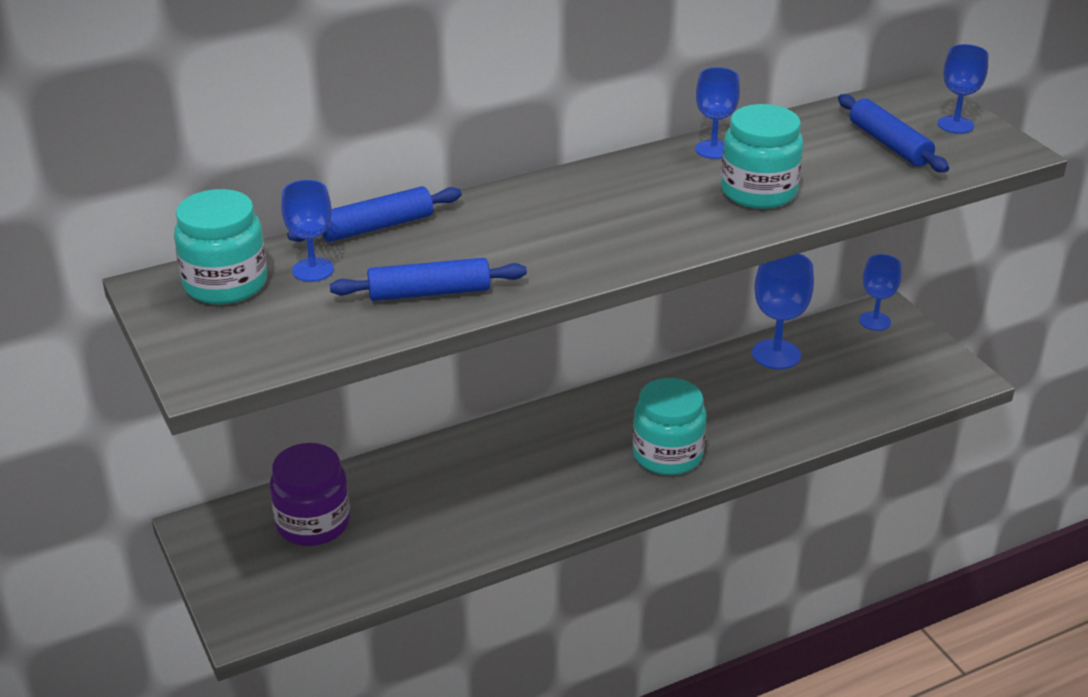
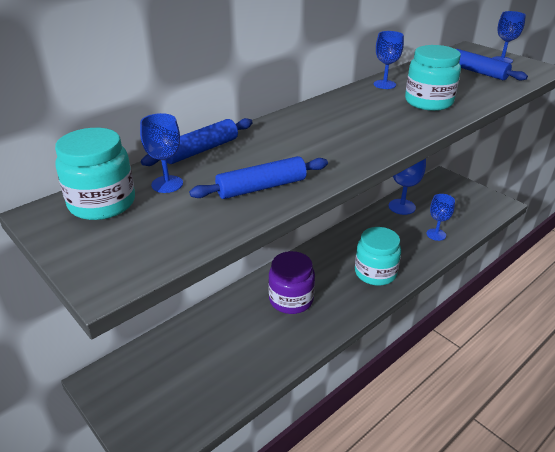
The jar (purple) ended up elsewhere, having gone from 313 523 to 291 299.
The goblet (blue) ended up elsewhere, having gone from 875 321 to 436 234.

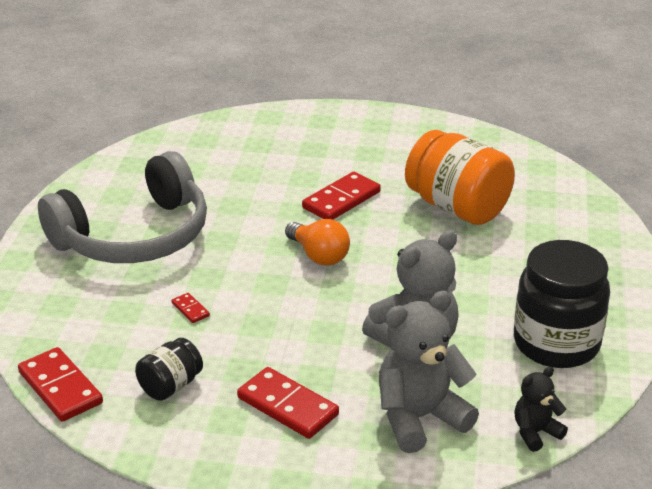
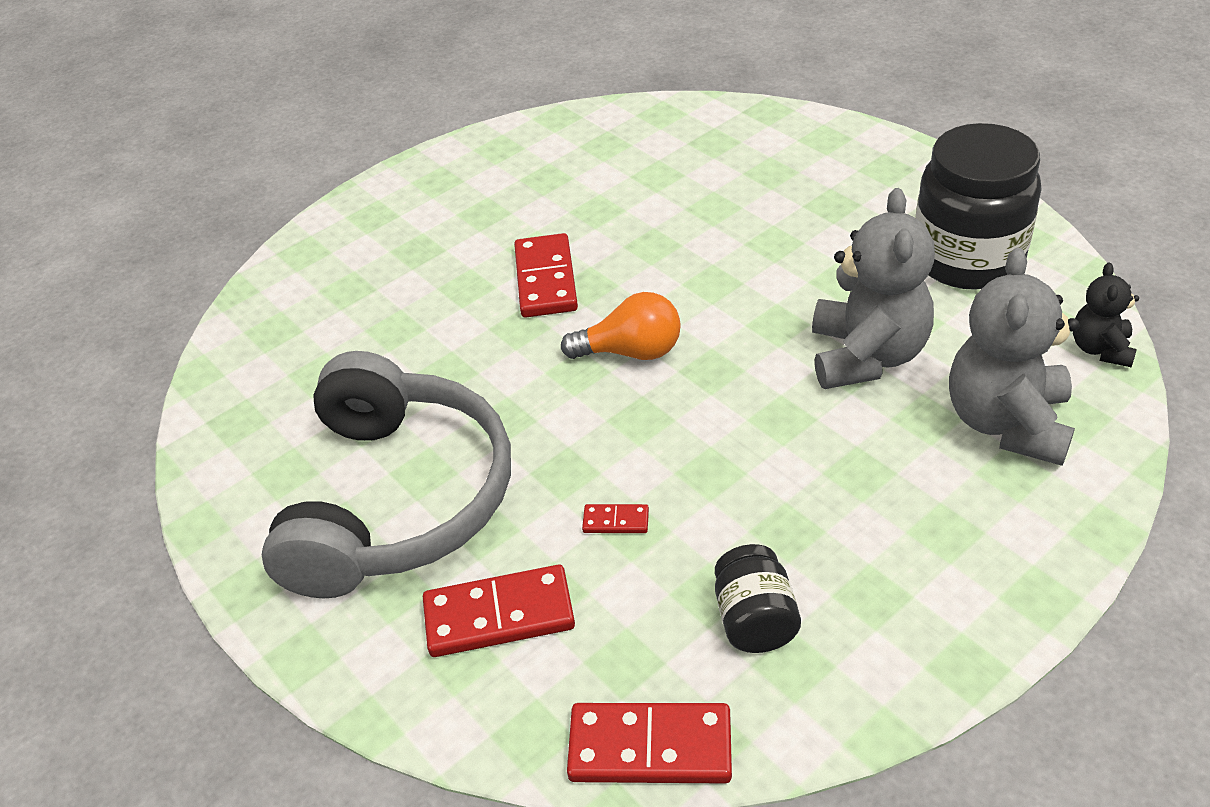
The second view lost the jar (orange) at 457 207.
The domino (red) ended up elsewhere, having gone from 287 406 to 499 615.

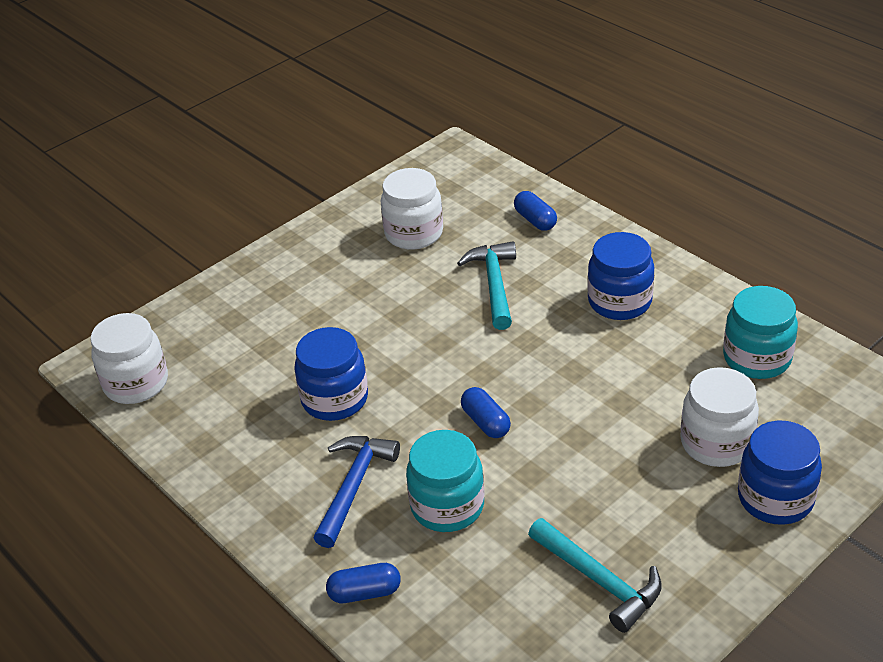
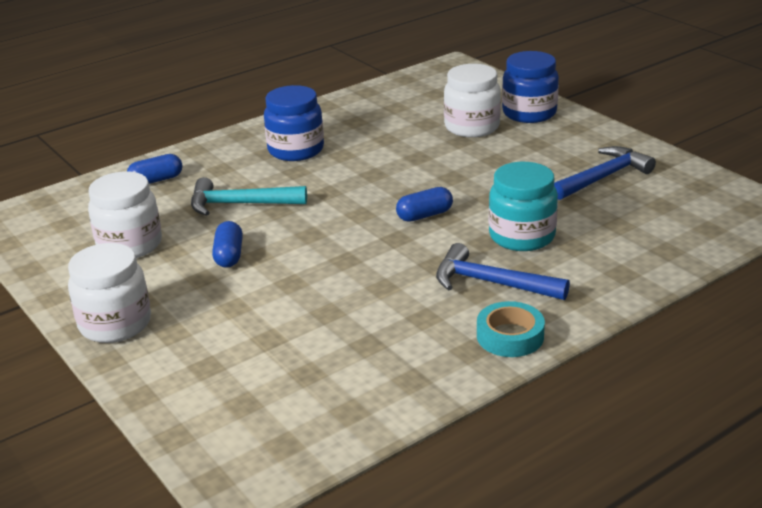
The second view lost the jar (blue) at 335 399.
The second view lost the jar (turquoise) at 757 358.
The second view gained the tape (turquoise) at 510 336.
The jar (white) ended up elsewhere, having gone from 136 383 to 115 324.
The capsule (blue) ended up elsewhere, having gone from 365 592 to 229 255.
What was the hammer (turquoise) at 599 580 turned into the hammer (blue) at 603 177.

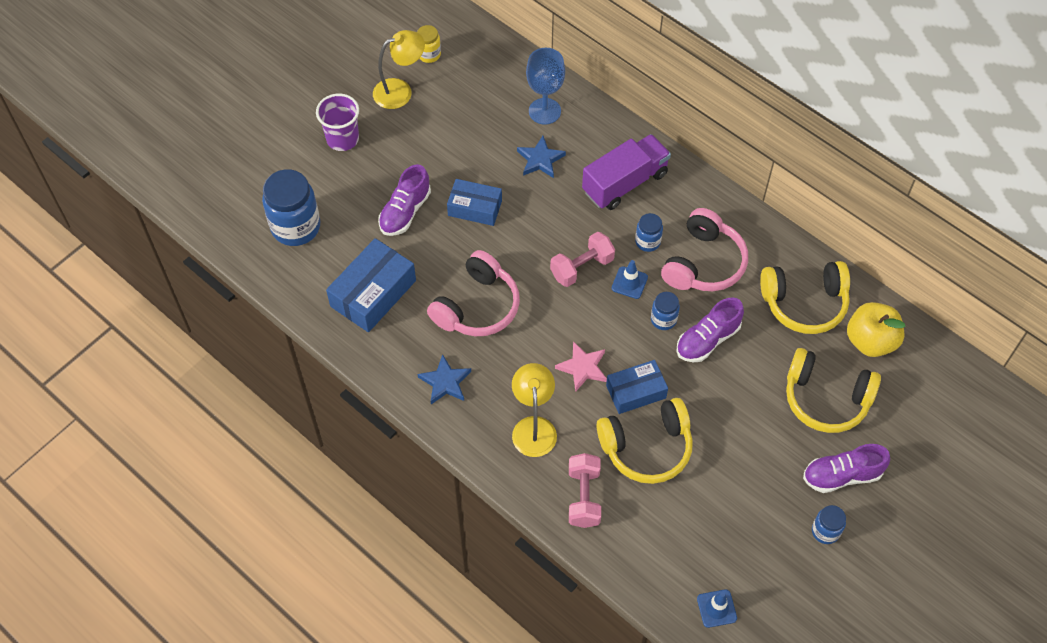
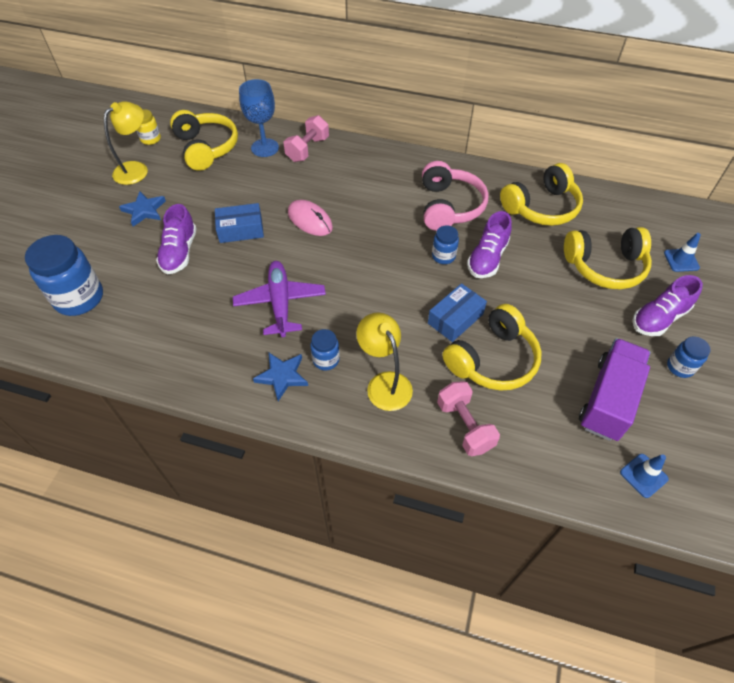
The second view lost the cup (purple) at 342 139.
The second view lost the box (blue) at 373 293.
The second view lost the star (pink) at 582 367.
The second view lost the apple (yellow) at 870 341.
The second view gained the headphones (yellow) at 206 148.
The second view gained the mouse (pink) at 310 220.
The star (blue) ended up elsewhere, having gone from 540 159 to 144 210.
The dumbbell (pink) ended up elsewhere, having gone from 582 267 to 307 149.
The truck (purple) ended up elsewhere, having gone from 624 183 to 608 399.
The traffic cone (blue) ended up elsewhere, having gone from 629 283 to 681 260.
The jar (blue) ended up elsewhere, having gone from 647 242 to 326 360.
Where the headphones (pink) stood at 477 306, the plane (purple) came to stand at 280 303.

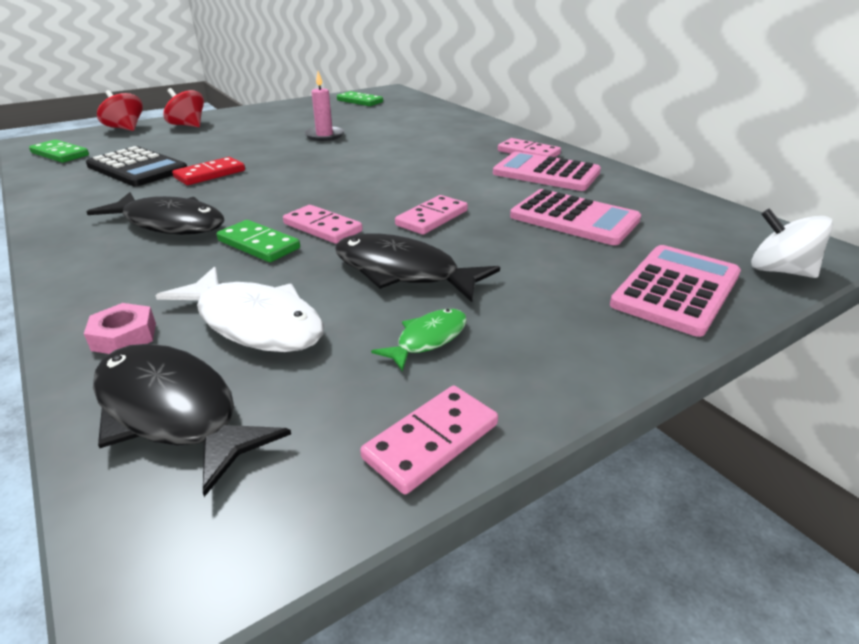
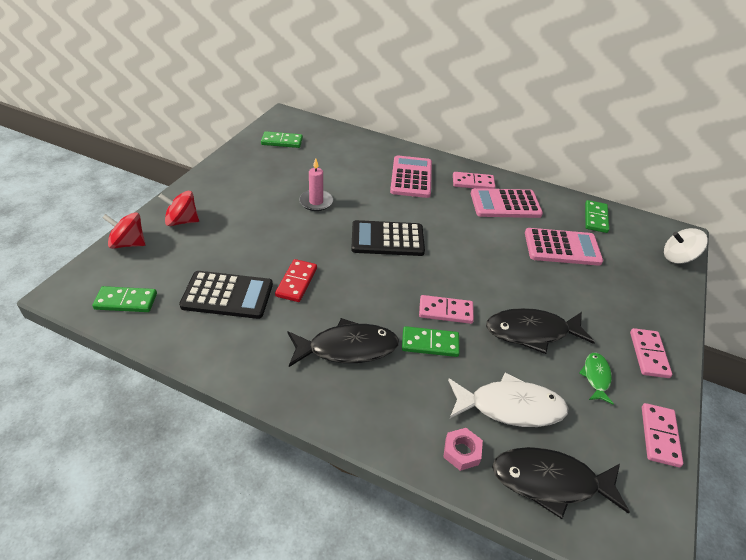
The second view gained the calculator (black) at 387 239.
The second view gained the domino (green) at 595 218.
The domino (pink) ended up elsewhere, having gone from 432 218 to 649 354.
The calculator (pink) ended up elsewhere, having gone from 676 290 to 411 177.

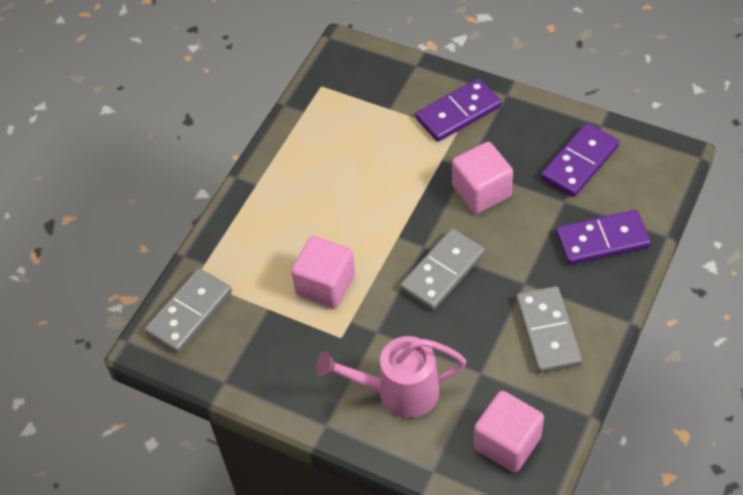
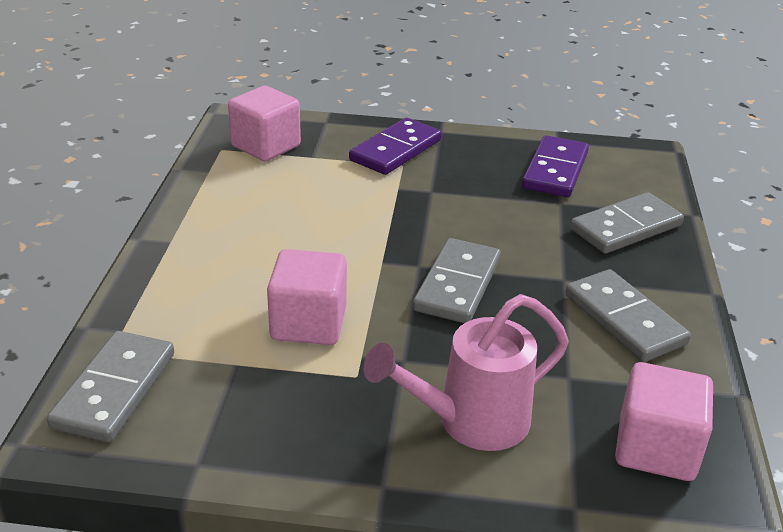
The cube (pink) ended up elsewhere, having gone from 481 191 to 266 146.
What was the domino (purple) at 602 240 turned into the domino (grey) at 626 227.

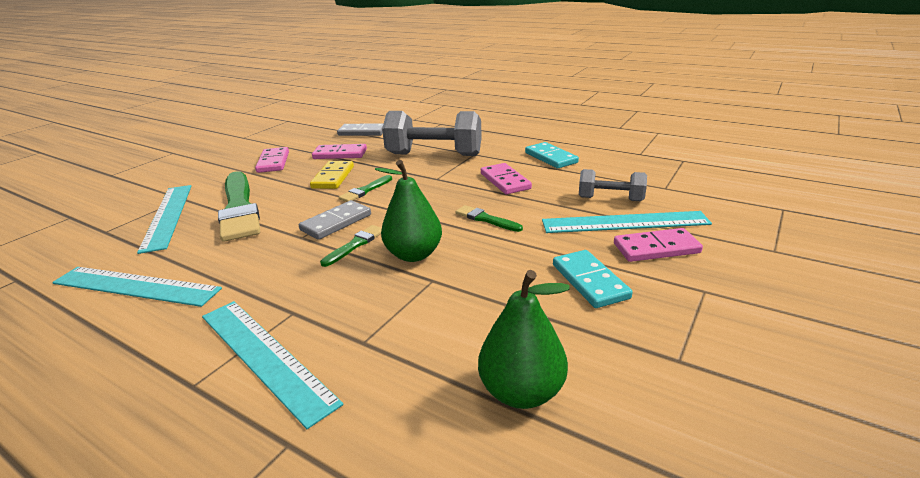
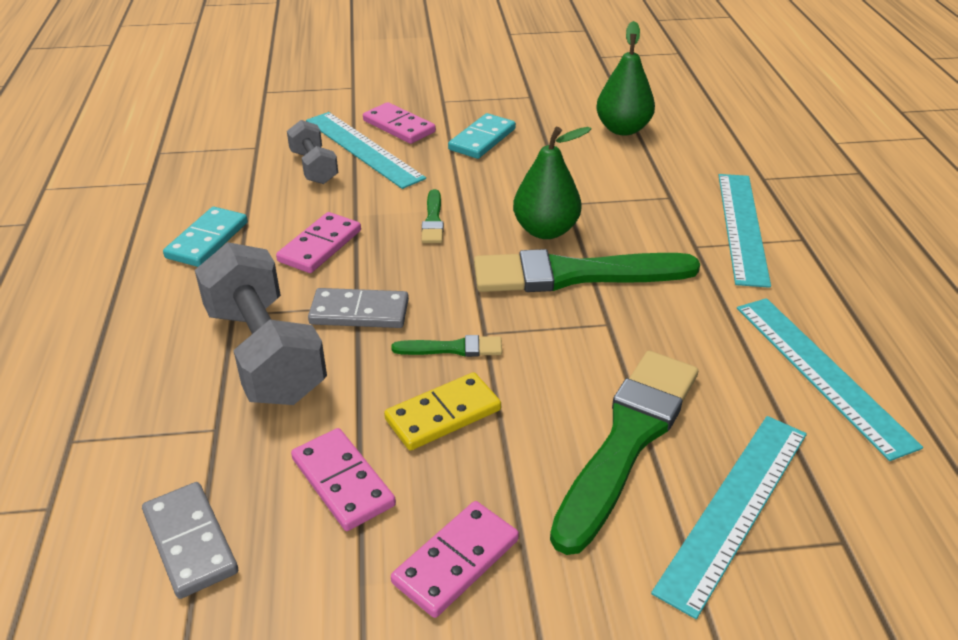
The domino (grey) ended up elsewhere, having gone from 336 222 to 359 312.
The size of the brush (green) at 355 245 changed by a factor of 2.25.

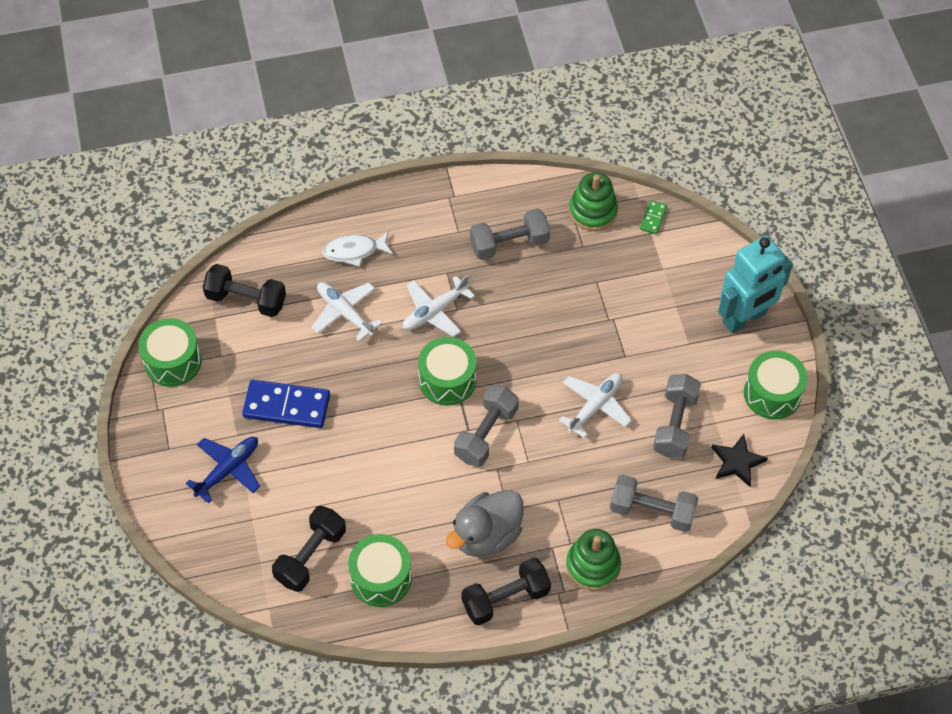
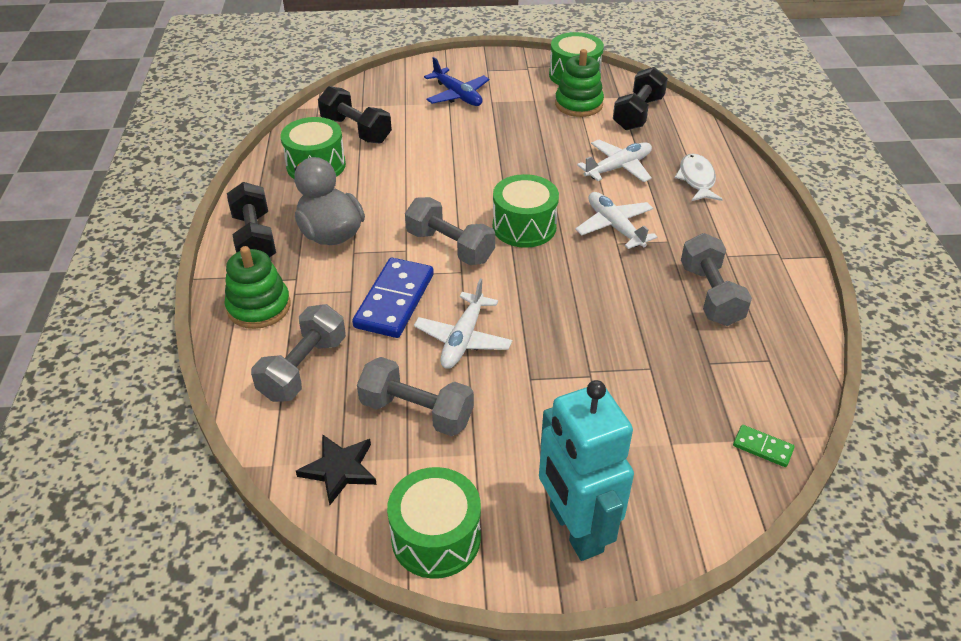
The domino (blue) ended up elsewhere, having gone from 286 406 to 394 300.
The stacking toy (green) ended up elsewhere, having gone from 593 211 to 578 104.
The plane (white) at 595 406 ended up facing another way, 60 degrees clockwise from before.

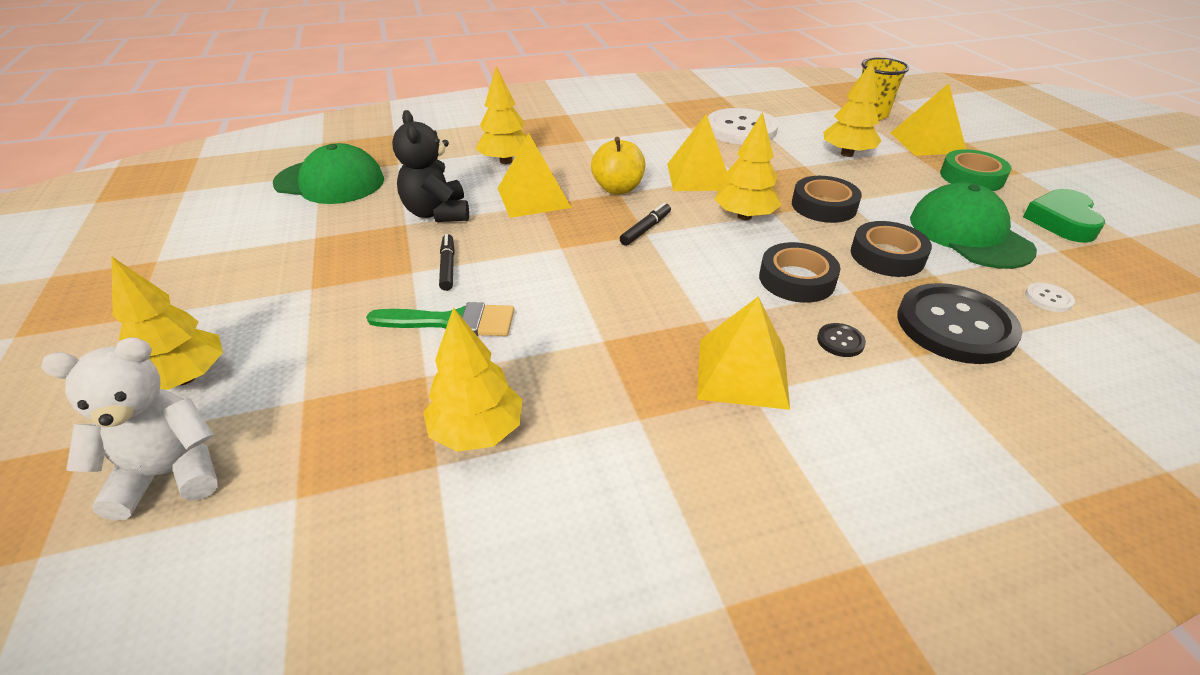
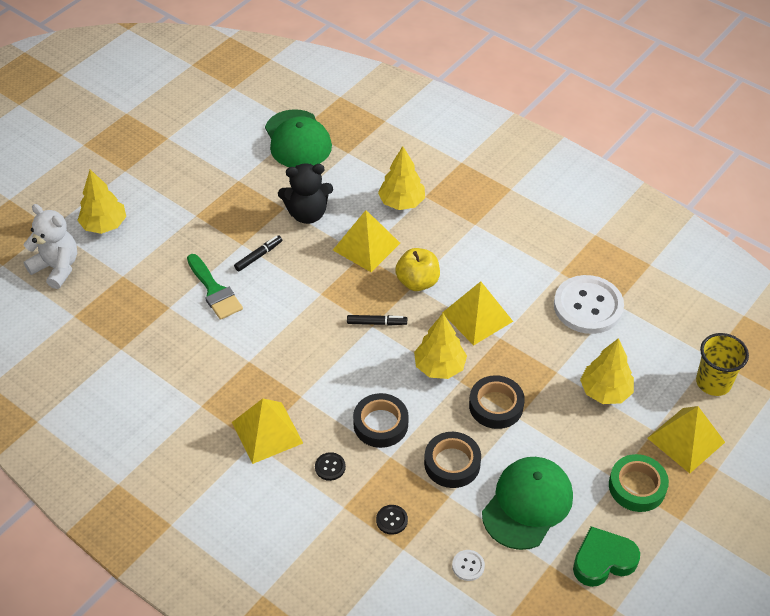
The second view lost the tree (yellow) at 477 432.
The teddy bear (black) at 437 213 ended up facing another way, 135 degrees counterclockwise from before.
The size of the button (black) at 955 326 changed by a factor of 0.40.

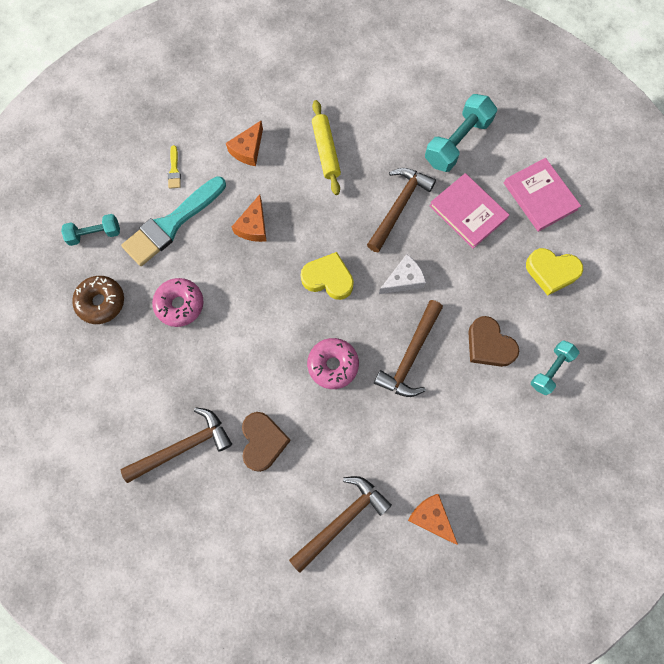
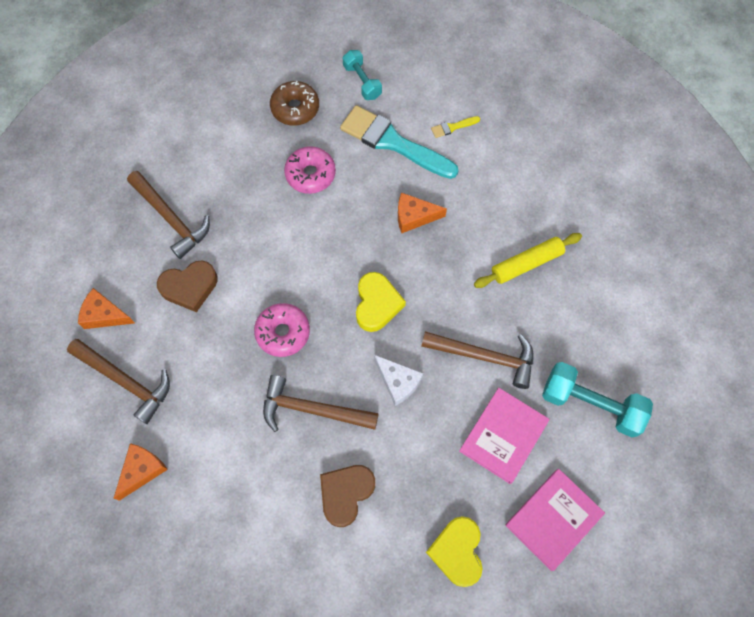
The second view lost the dumbbell (turquoise) at 550 370.
The cheese (orange) ended up elsewhere, having gone from 248 149 to 104 315.

